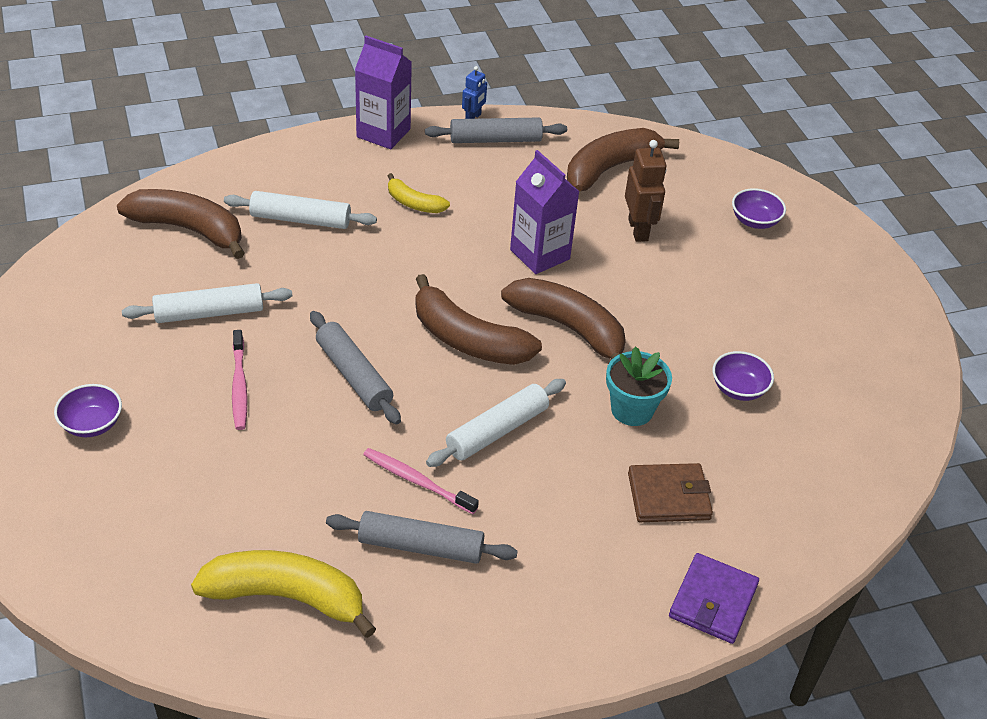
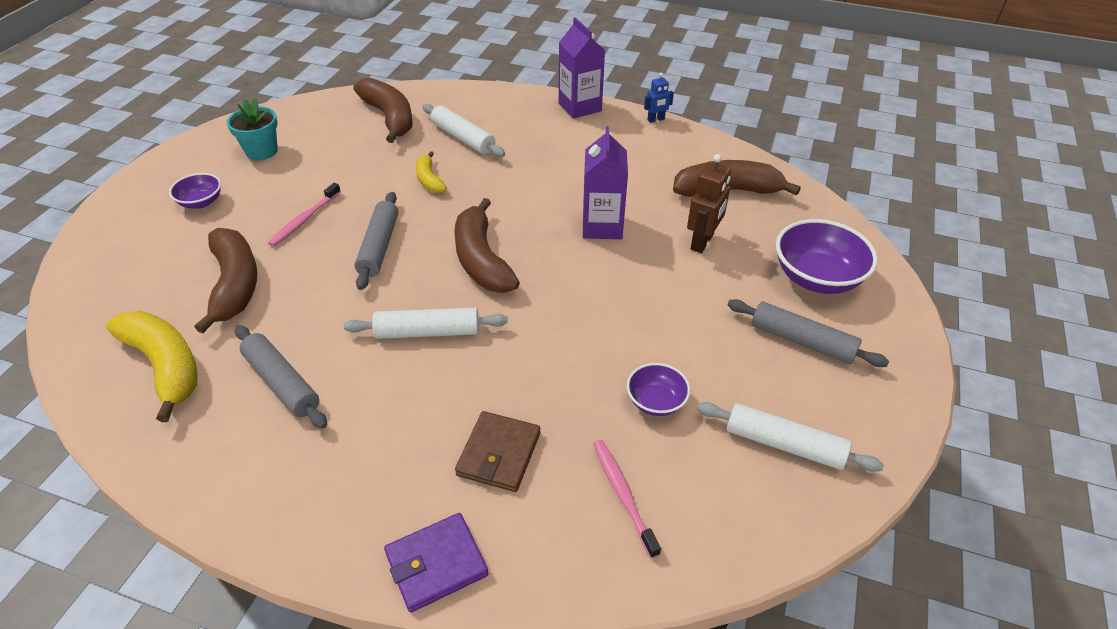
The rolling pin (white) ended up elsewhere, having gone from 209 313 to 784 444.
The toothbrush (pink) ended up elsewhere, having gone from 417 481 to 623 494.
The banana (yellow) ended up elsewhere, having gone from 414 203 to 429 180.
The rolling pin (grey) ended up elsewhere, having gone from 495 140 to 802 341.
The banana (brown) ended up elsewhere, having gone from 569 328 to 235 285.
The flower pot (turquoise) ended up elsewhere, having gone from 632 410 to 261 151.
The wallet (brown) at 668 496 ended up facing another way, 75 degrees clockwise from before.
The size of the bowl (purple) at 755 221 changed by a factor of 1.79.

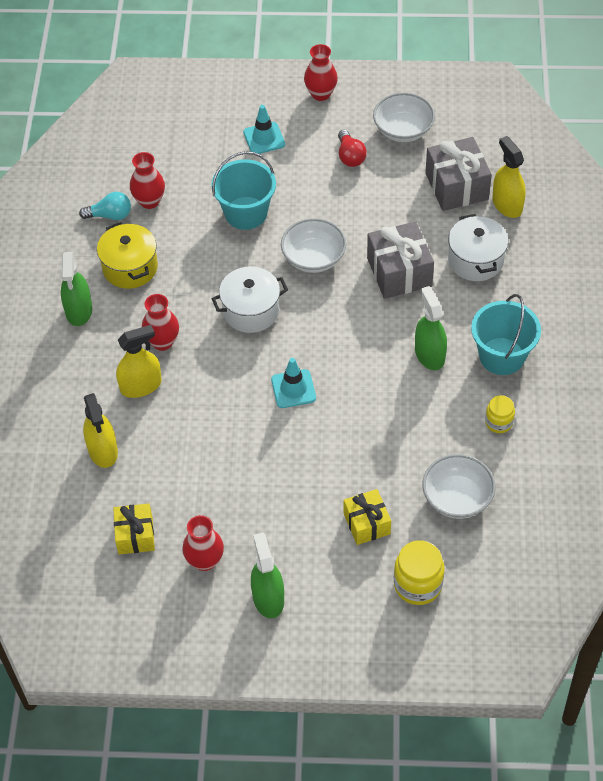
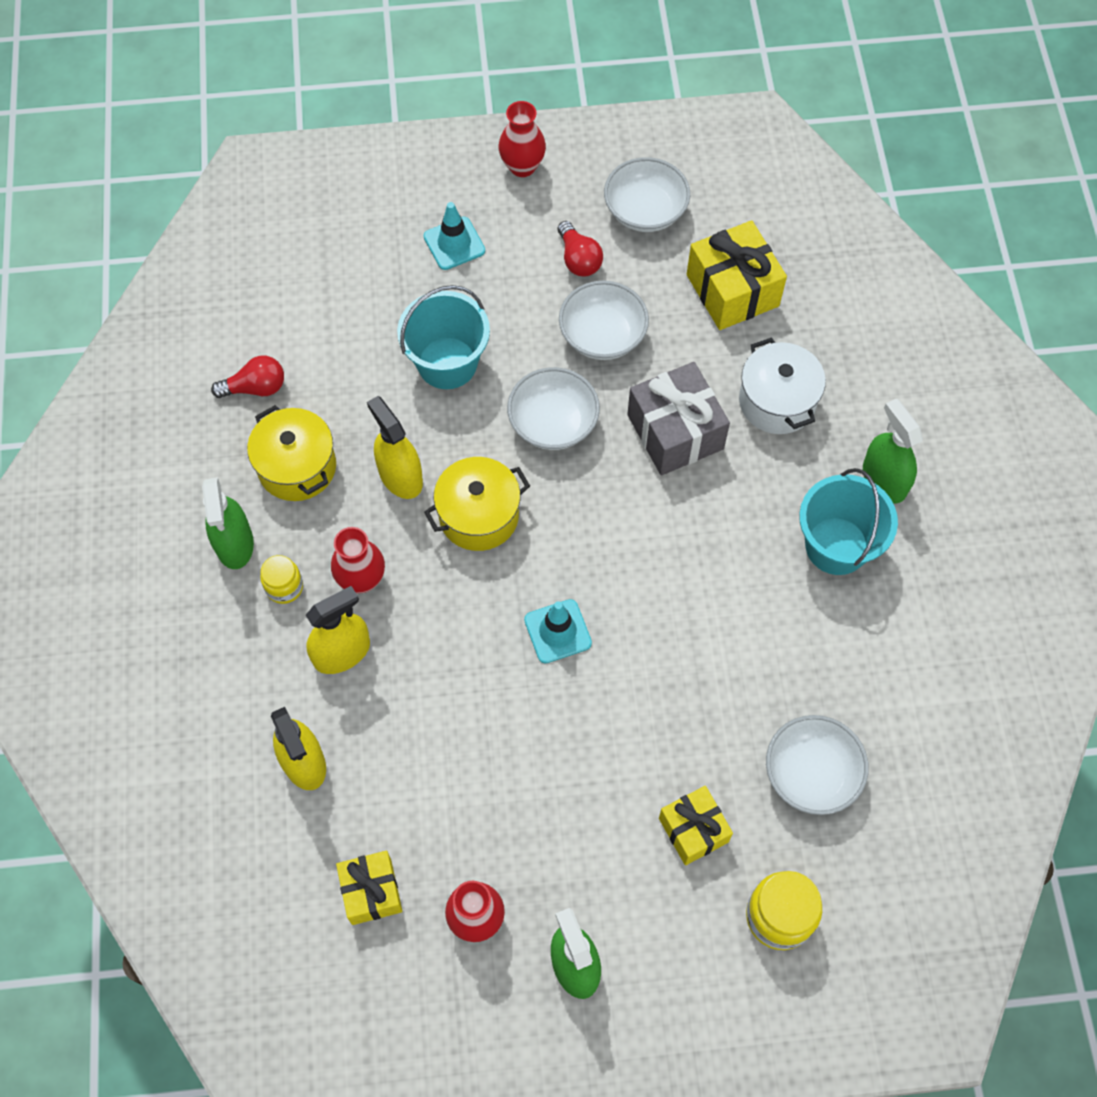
The second view lost the vase (red) at 149 201.
The second view gained the bowl (white) at 602 335.
The spray bottle (green) ended up elsewhere, having gone from 429 354 to 884 480.
The jar (yellow) ended up elsewhere, having gone from 498 422 to 284 587.
The spray bottle (yellow) ended up elsewhere, having gone from 507 204 to 400 476.
What was the light bulb (turquoise) at 110 215 turned into the light bulb (red) at 255 388.
What was the pot (white) at 251 311 turned into the pot (yellow) at 478 516.
What was the gift (grey) at 456 186 turned into the gift (yellow) at 732 290.

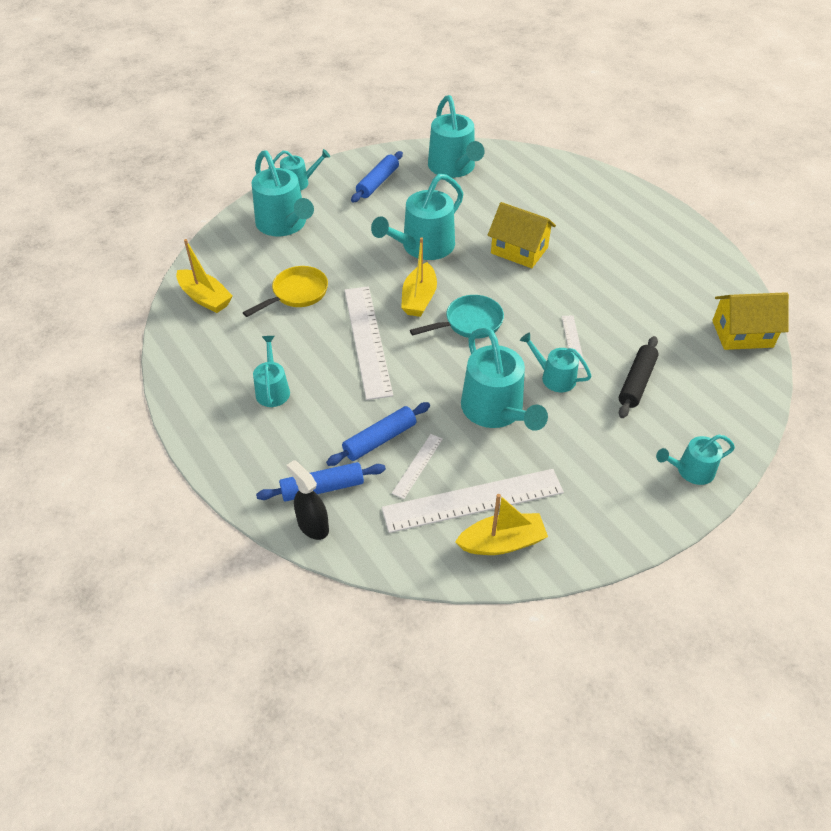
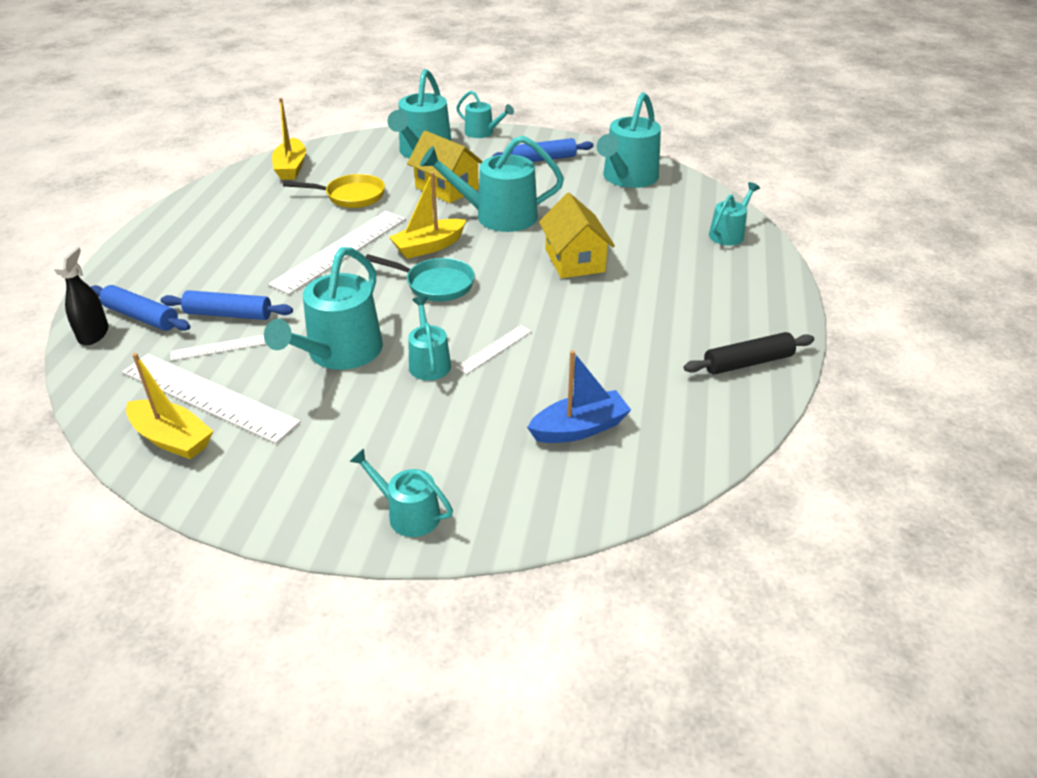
The second view gained the boat (blue) at 579 428.
The watering can (turquoise) ended up elsewhere, having gone from 272 390 to 729 234.
The rolling pin (black) ended up elsewhere, having gone from 637 382 to 748 363.
The house (yellow) ended up elsewhere, having gone from 742 334 to 447 188.

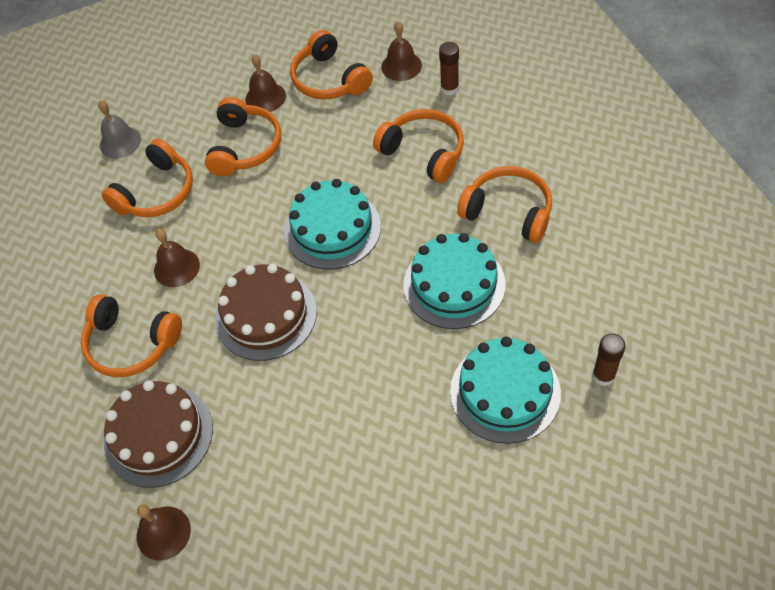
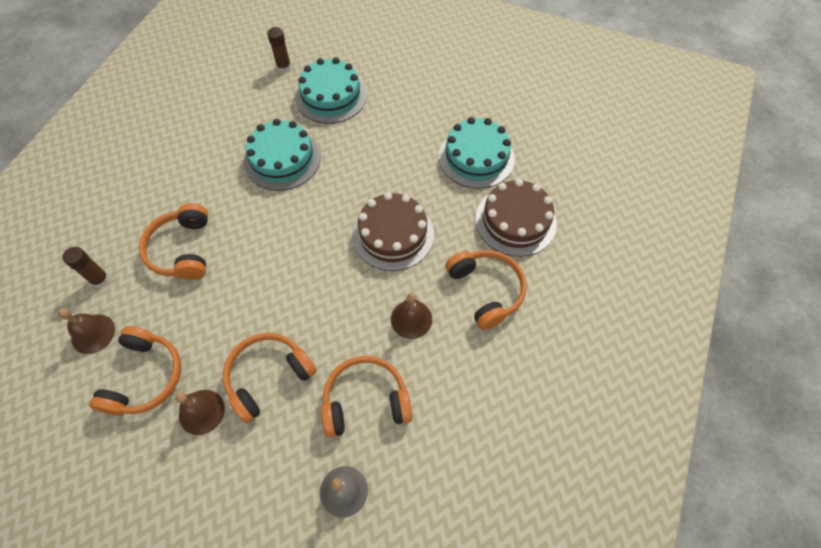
The second view lost the bell (brown) at 163 533.
The second view lost the headphones (orange) at 508 211.
The cake (turquoise) ended up elsewhere, having gone from 332 229 to 476 157.

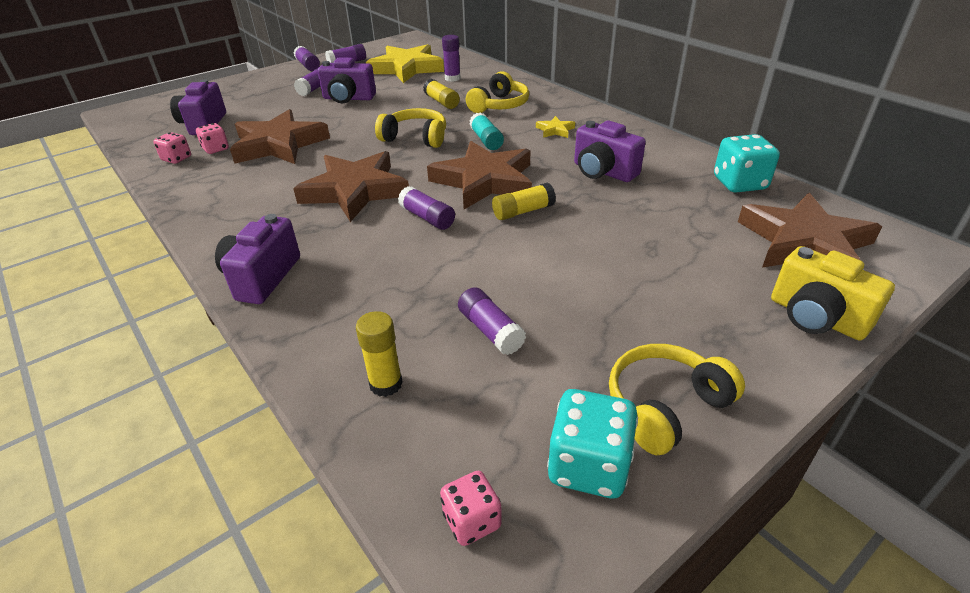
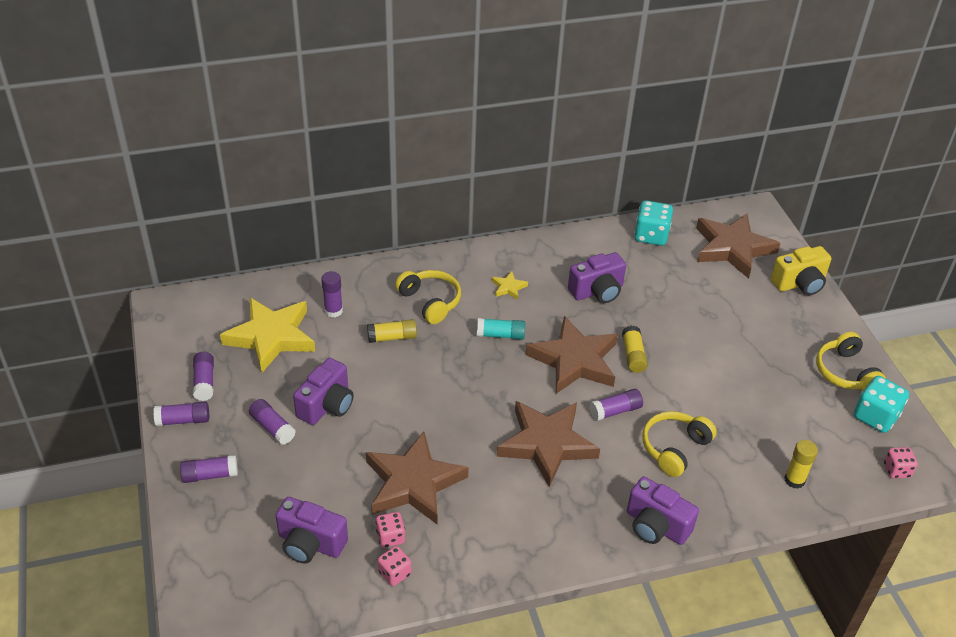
The headphones (yellow) ended up elsewhere, having gone from 415 138 to 674 448.
The glue stick (purple) ended up elsewhere, having gone from 490 331 to 210 475.

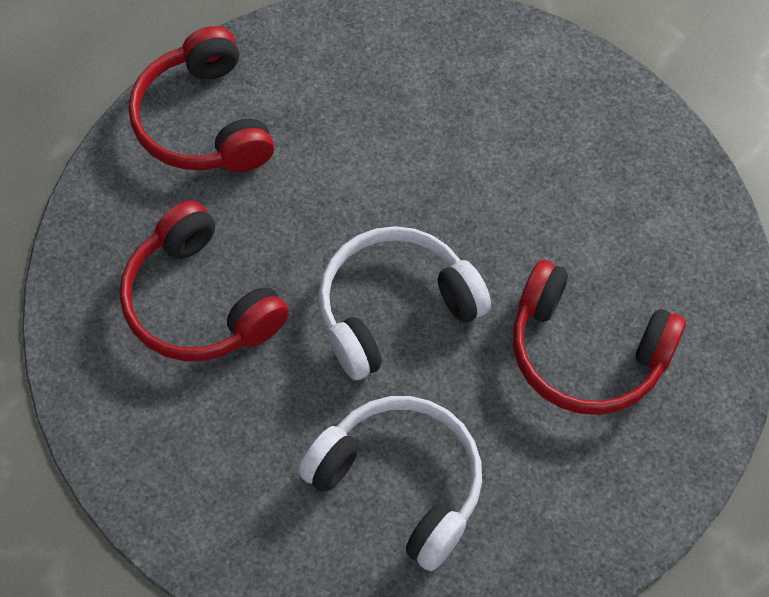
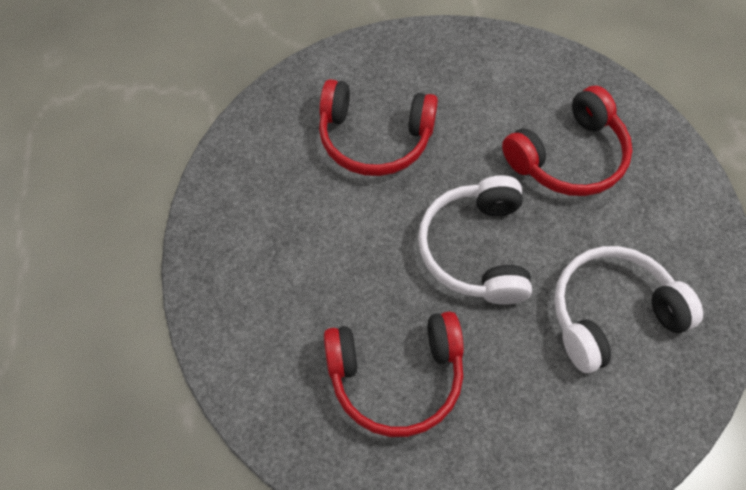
The headphones (red) ended up elsewhere, having gone from 203 121 to 374 138.

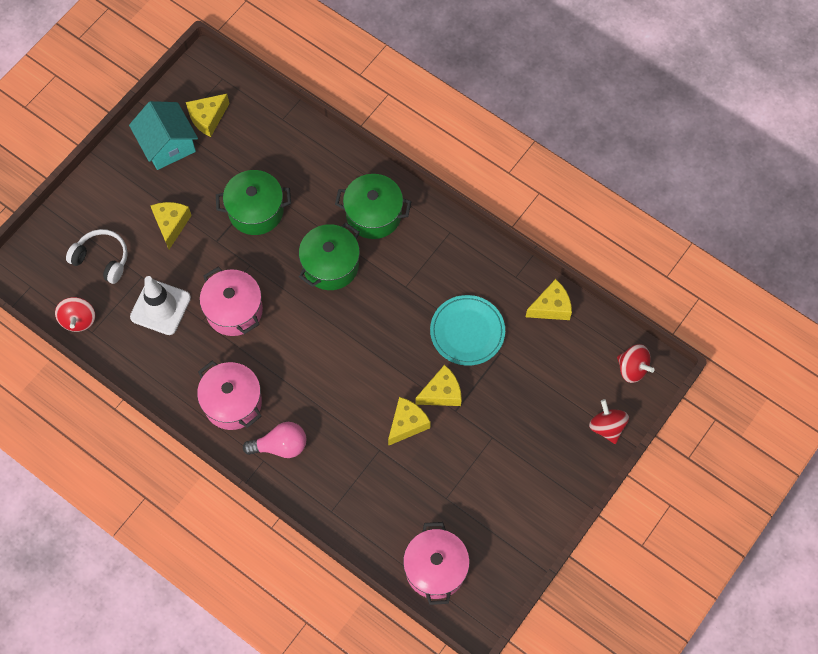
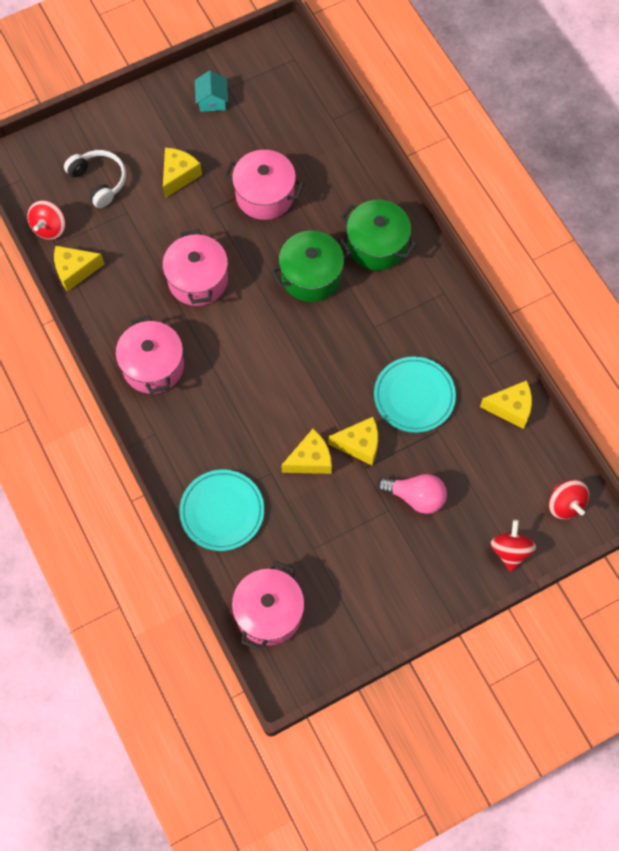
The second view lost the traffic cone (white) at 160 307.
The second view gained the plate (turquoise) at 222 511.
The cheese (yellow) ended up elsewhere, having gone from 208 118 to 75 271.
The light bulb (pink) ended up elsewhere, having gone from 280 446 to 415 497.
What was the pot (green) at 256 211 turned into the pot (pink) at 265 195.
The size of the house (turquoise) at 168 145 changed by a factor of 0.58.

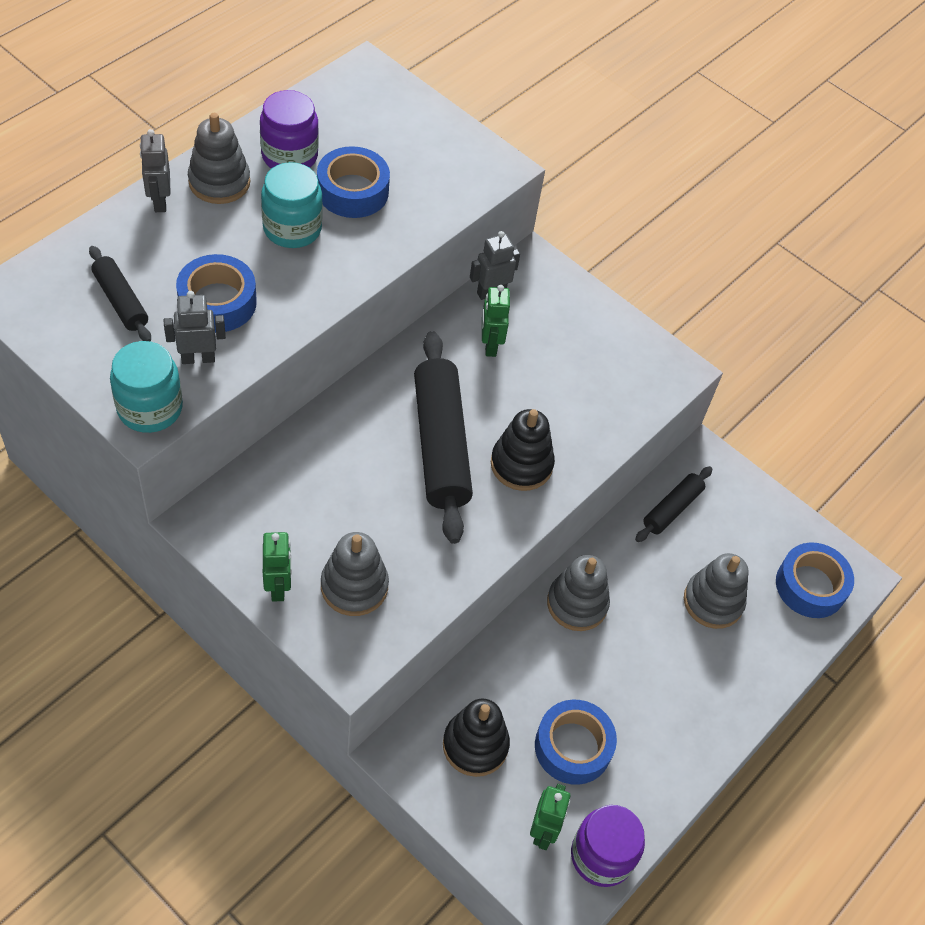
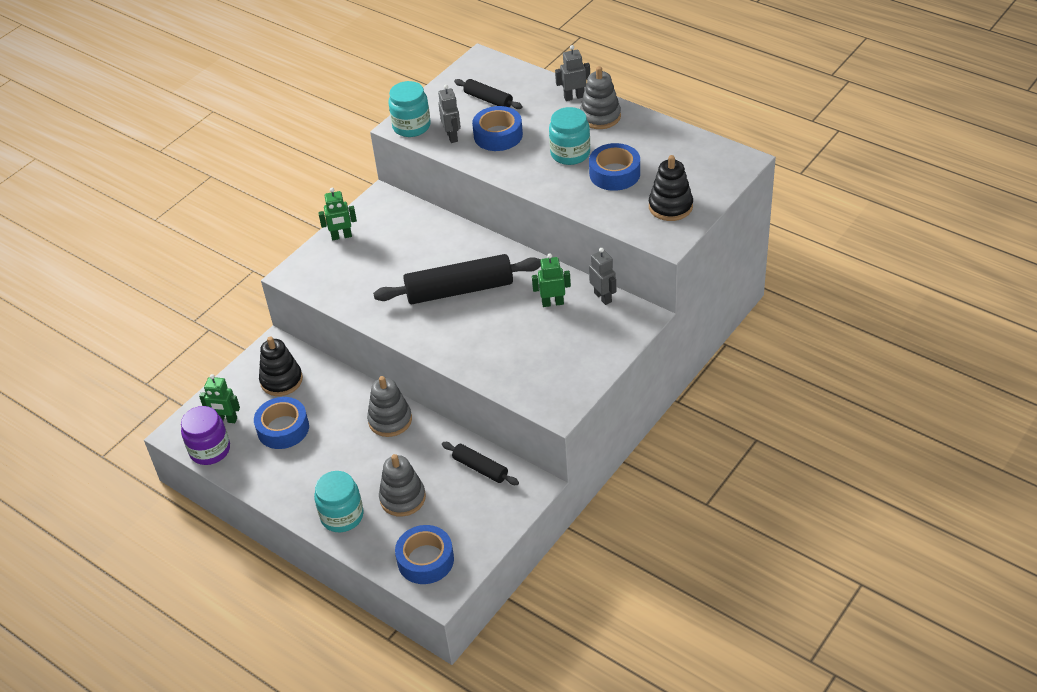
The second view lost the jar (purple) at 289 156.
The second view lost the stacking toy (grey) at 354 586.
The second view gained the jar (turquoise) at 342 516.
The stacking toy (black) ended up elsewhere, having gone from 521 464 to 670 206.
The rolling pin (black) at 121 301 ended up facing another way, 75 degrees clockwise from before.

